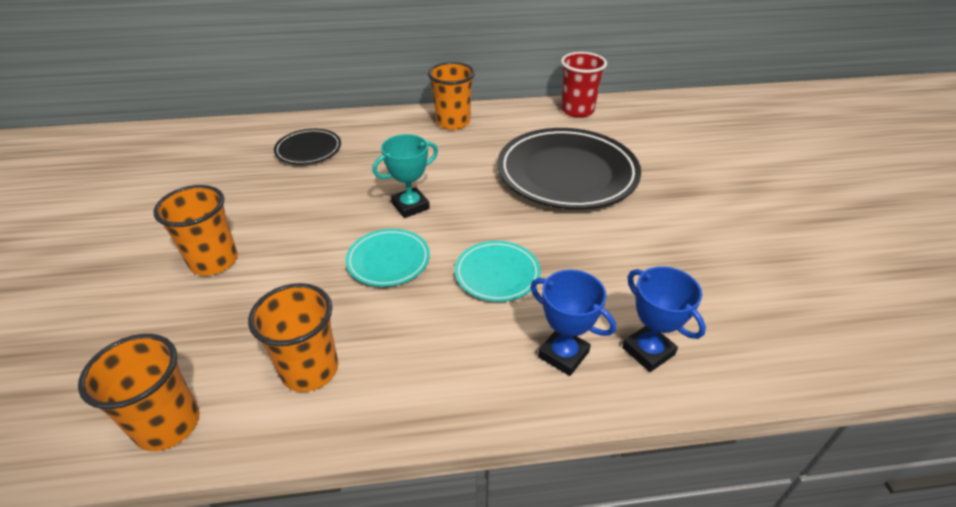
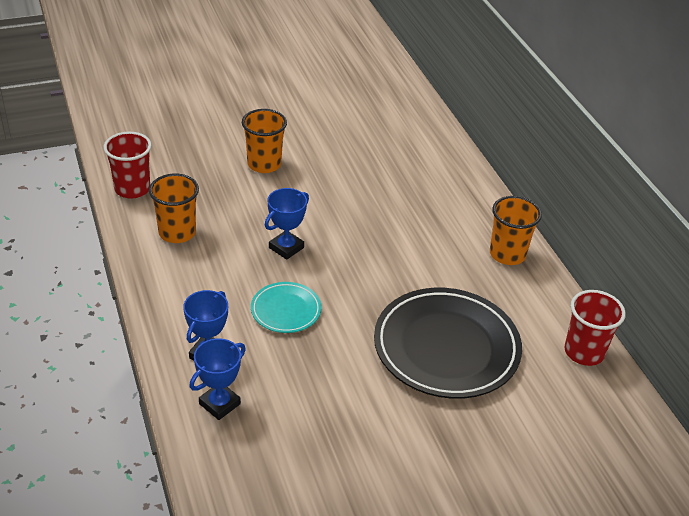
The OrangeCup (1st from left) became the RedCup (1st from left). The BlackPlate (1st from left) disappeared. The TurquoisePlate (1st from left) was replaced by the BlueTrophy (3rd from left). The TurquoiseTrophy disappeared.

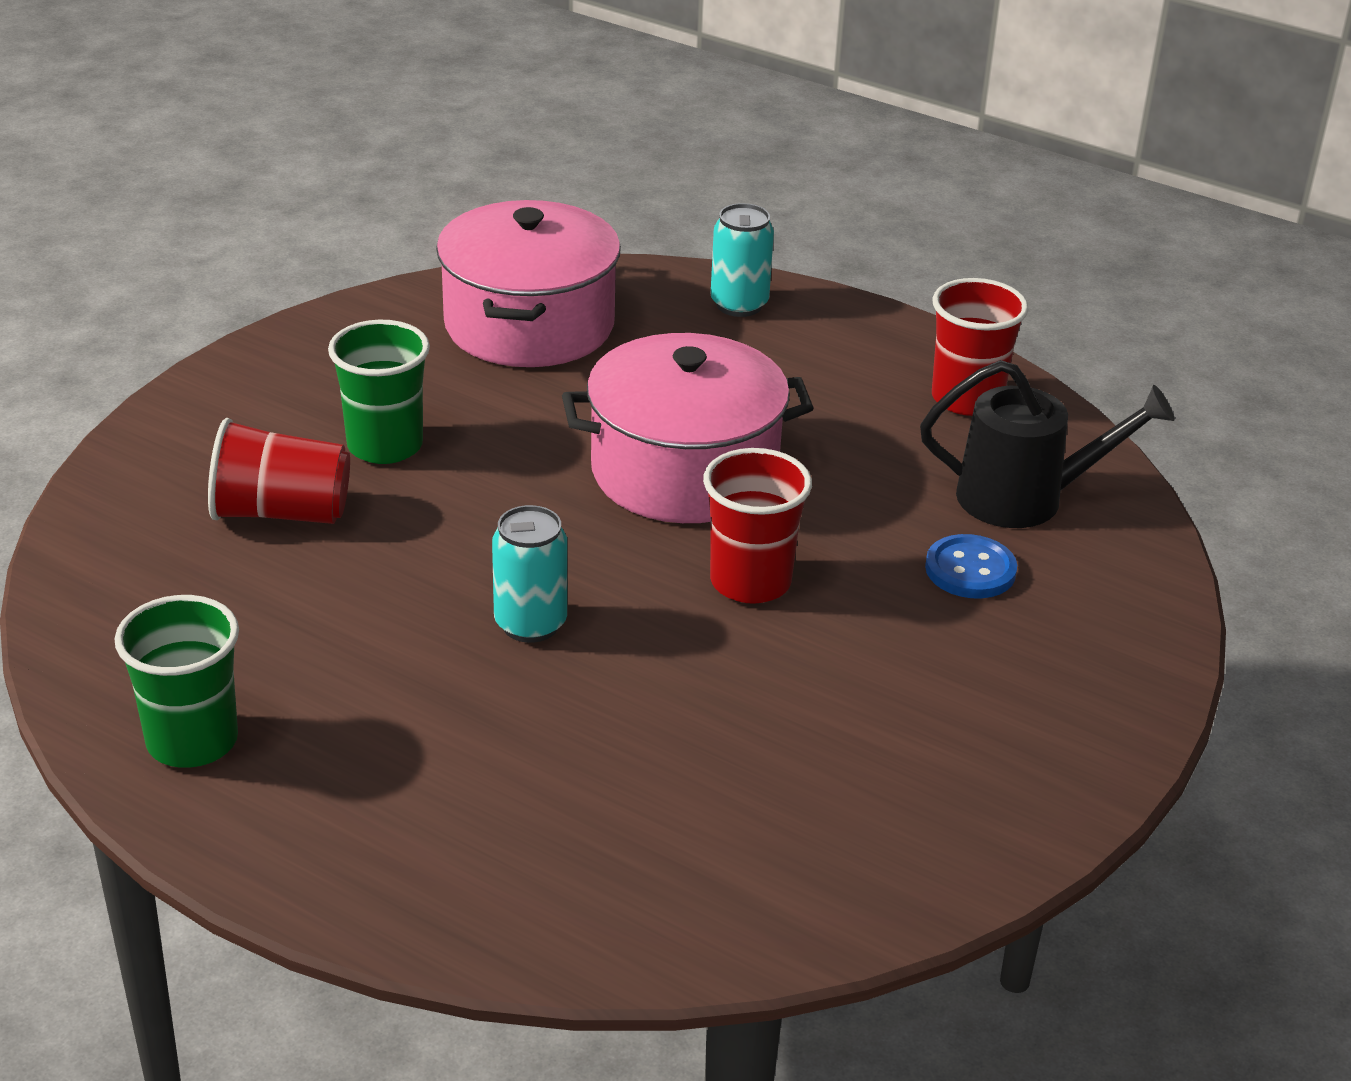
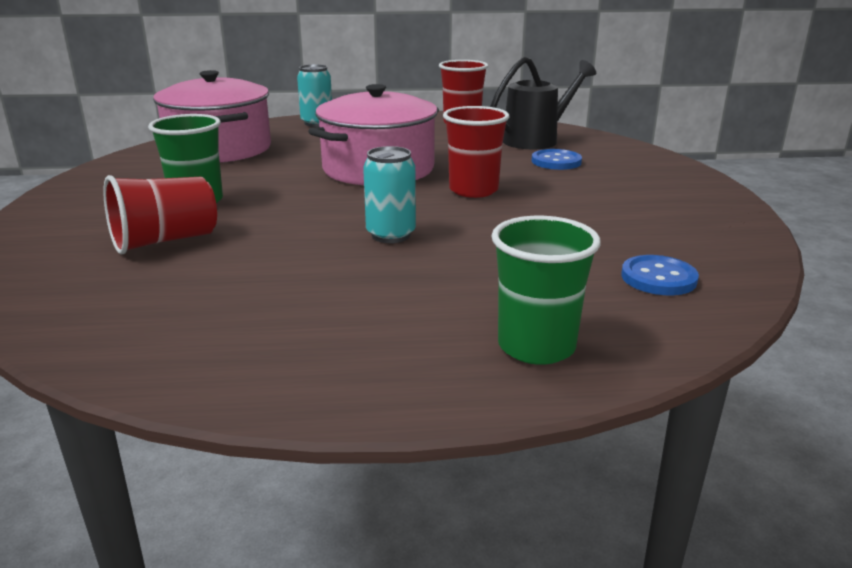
The GreenCup (1st from left in the first image) moved. The BlueButton (2nd from left) appeared.

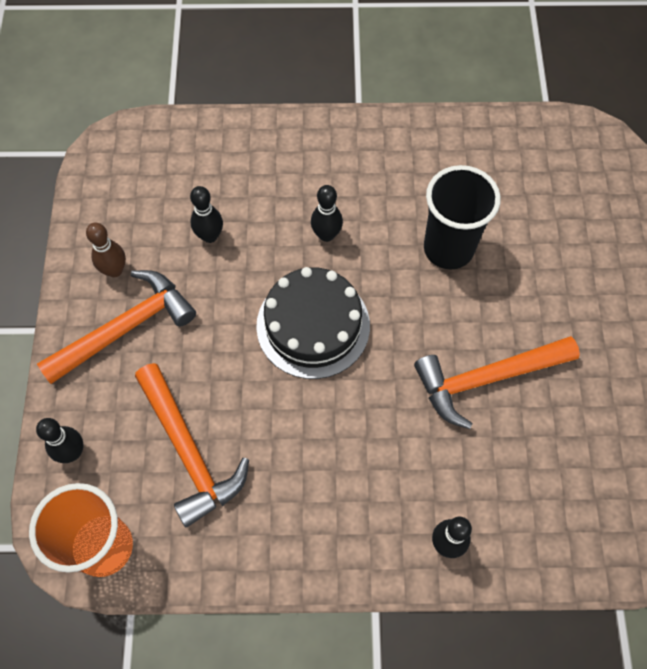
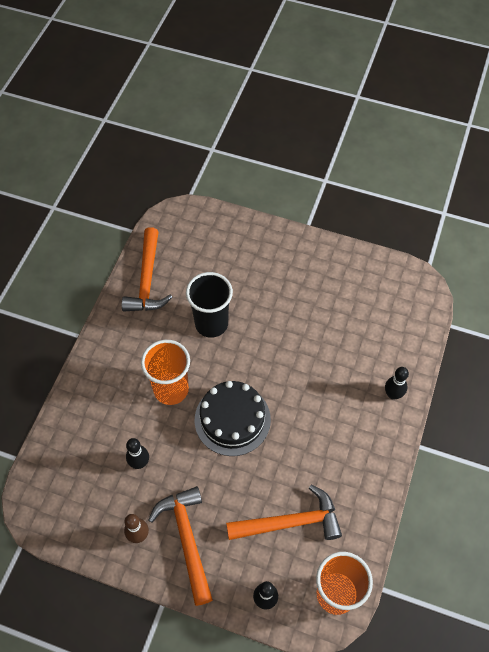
The BlackBowlingPin (3rd from left) was replaced by the OrangeCup (1st from left). The OrangeHammer (3rd from left in the first image) moved.

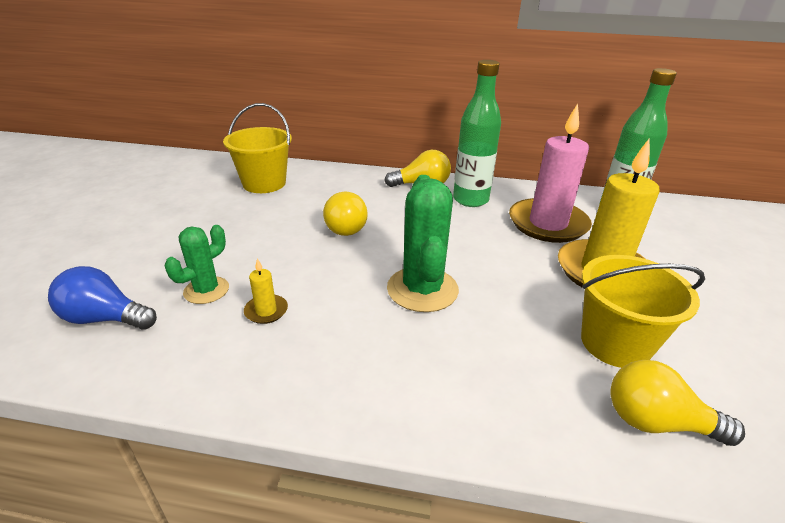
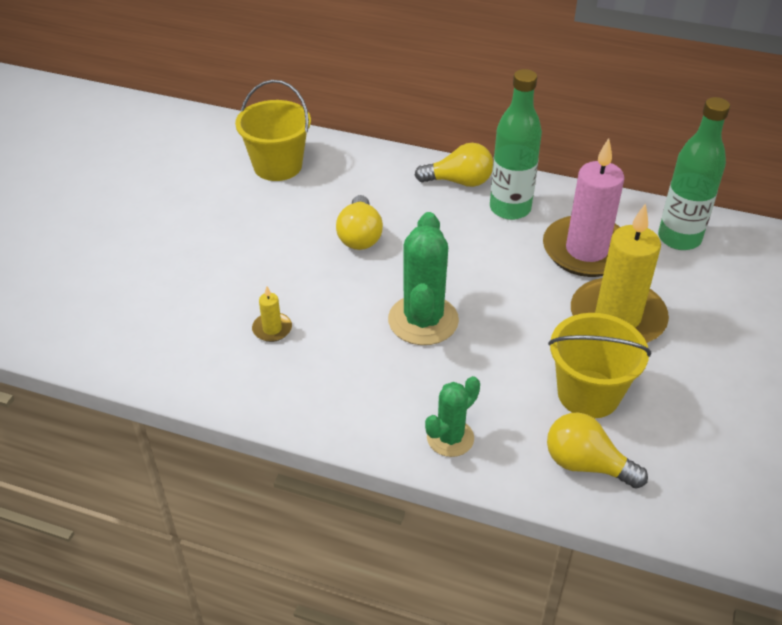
The BlueLightBulb disappeared. The GreenCactus (1st from left in the first image) moved.

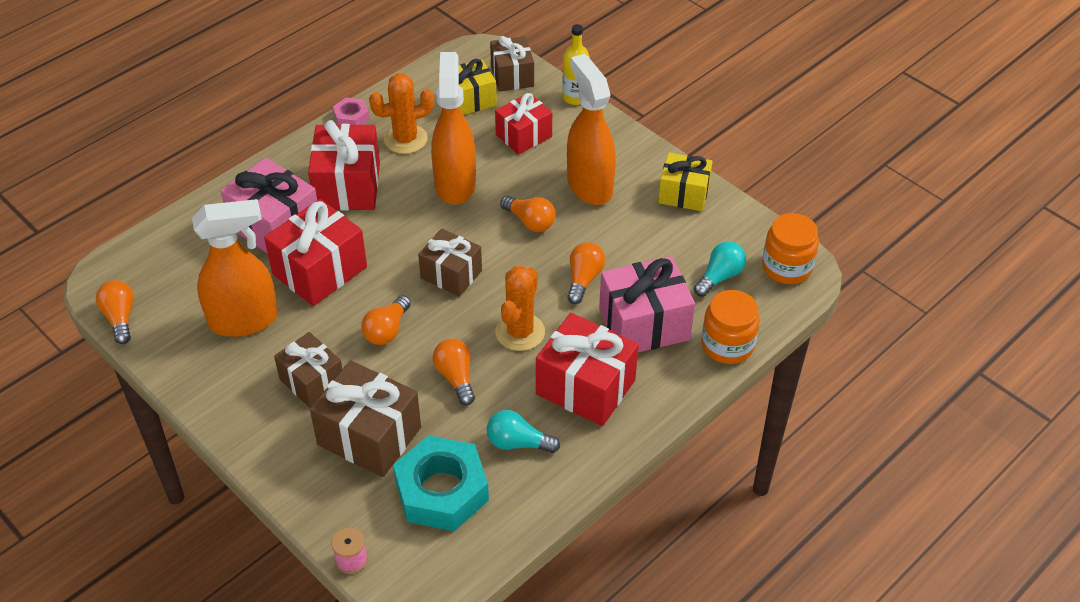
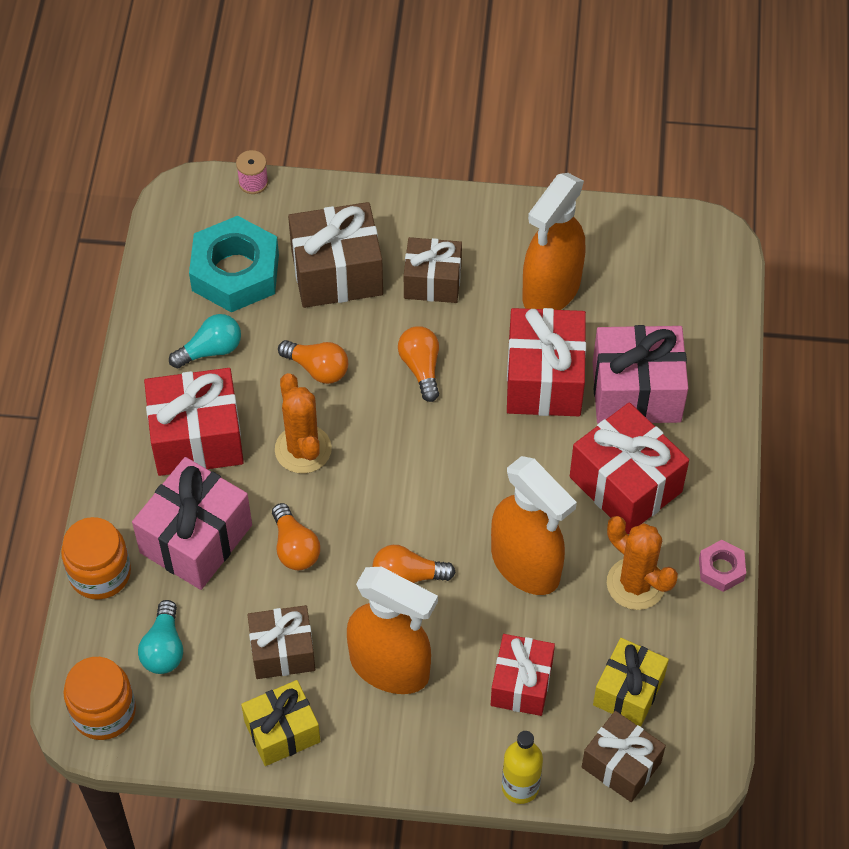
The OrangeLightBulb (1st from left) disappeared. The OrangeCactus (1st from left in the first image) turned 75 degrees counterclockwise. The BrownGift (3rd from left in the first image) moved.

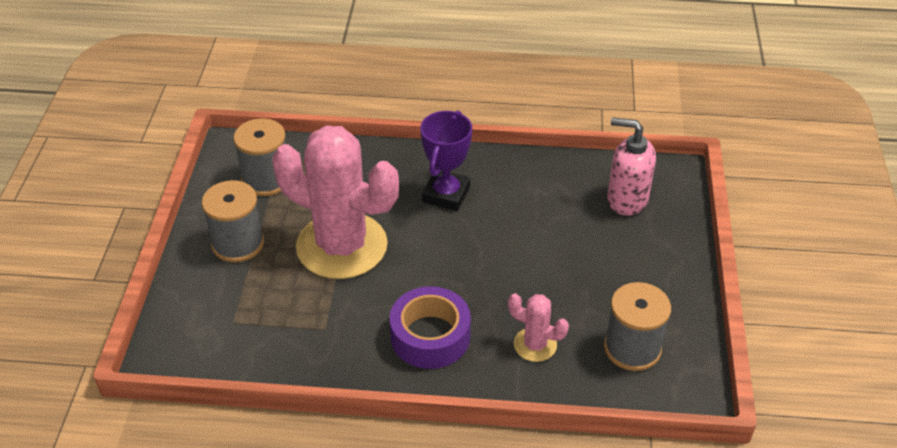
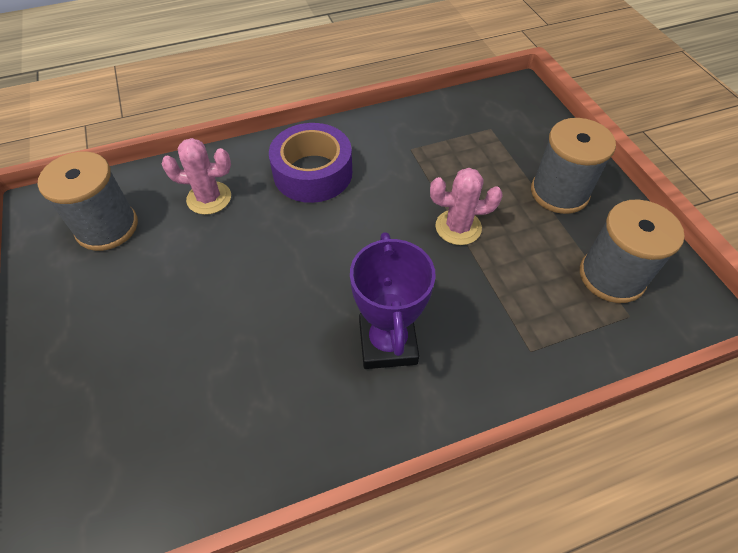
The PinkCactus (1st from left in the first image) changed to 0.44 times the size. The PinkSoapDispenser disappeared.

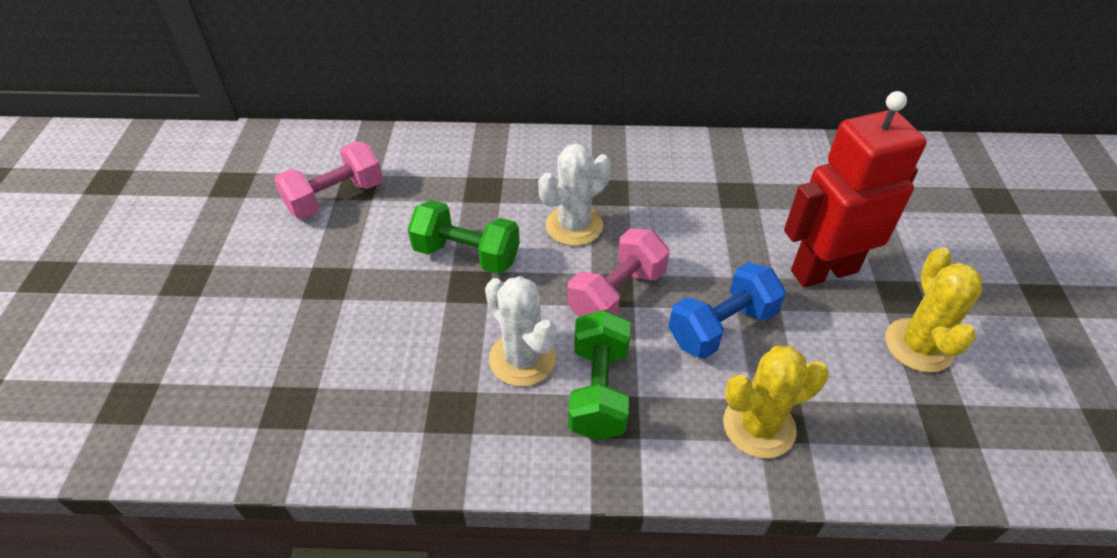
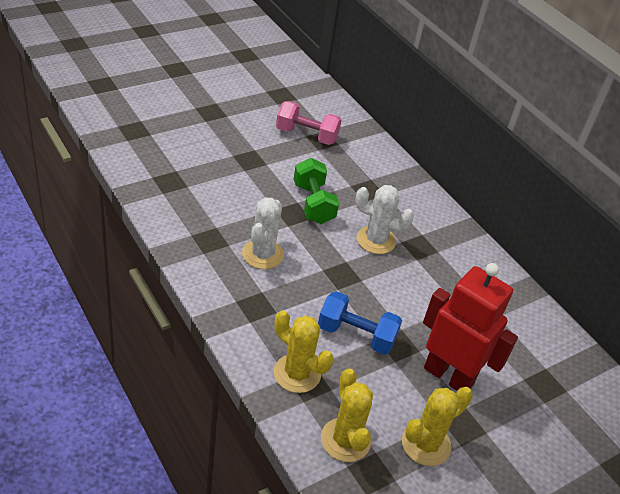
The PinkDumbbell (2nd from left) disappeared. The GreenDumbbell (2nd from left) disappeared. The YellowCactus (2nd from left) appeared.

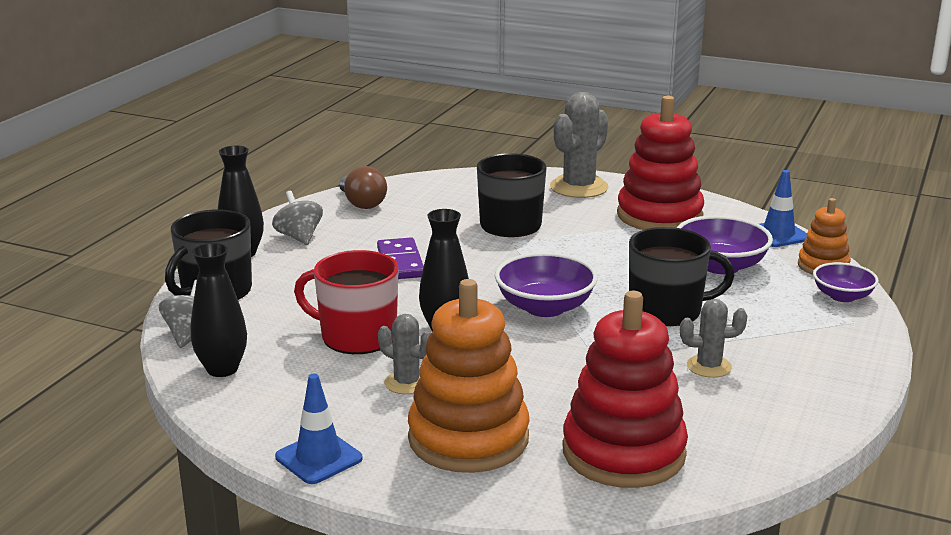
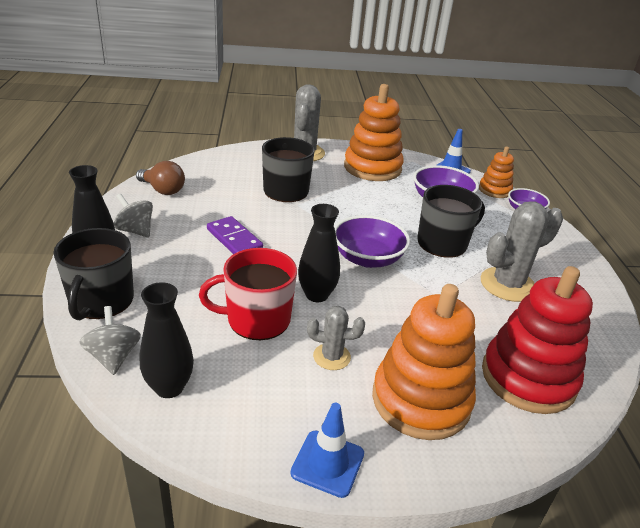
The RedStackingToy (2nd from left) became the OrangeStackingToy (1st from left). The GreyCactus (3rd from left) changed to 1.78 times the size.

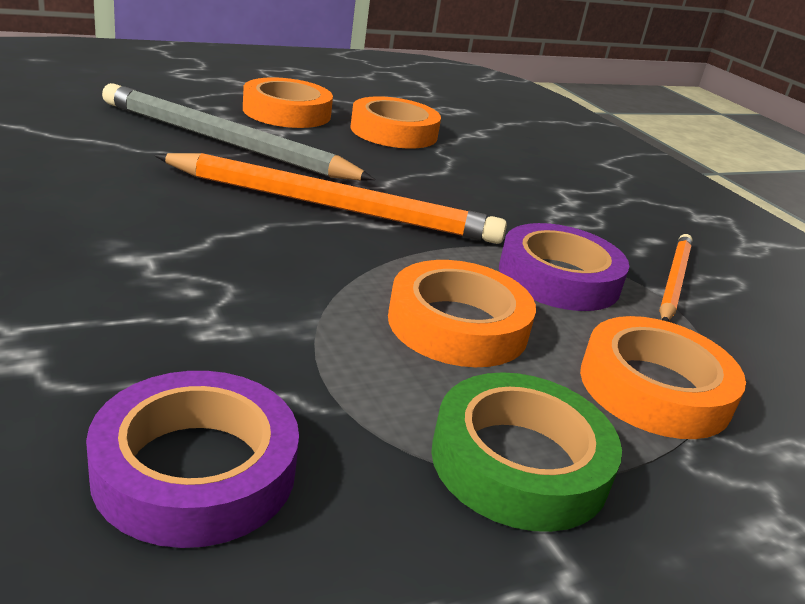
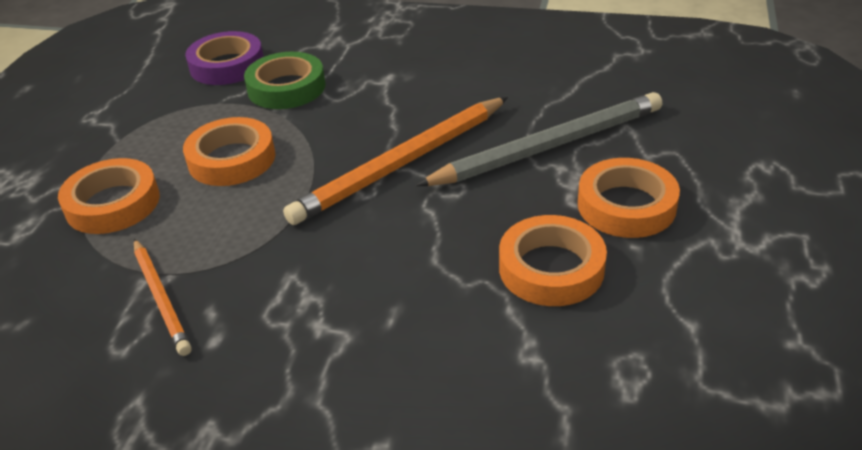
The GreenTape moved. The PurpleTape (2nd from left) disappeared.

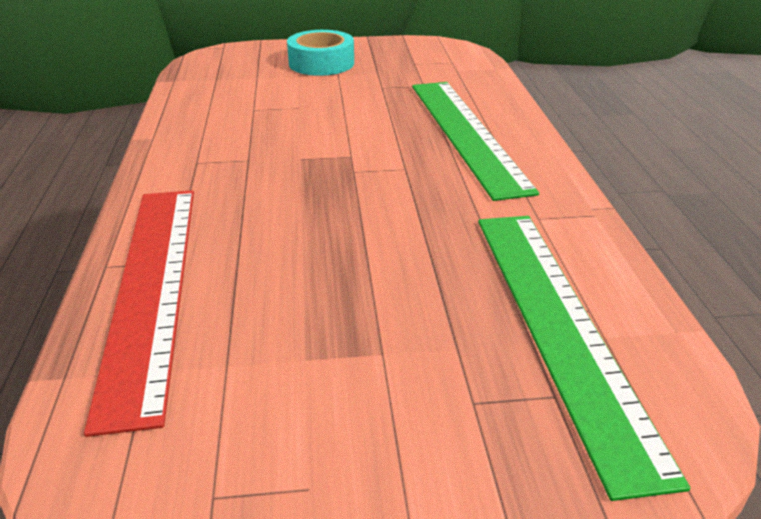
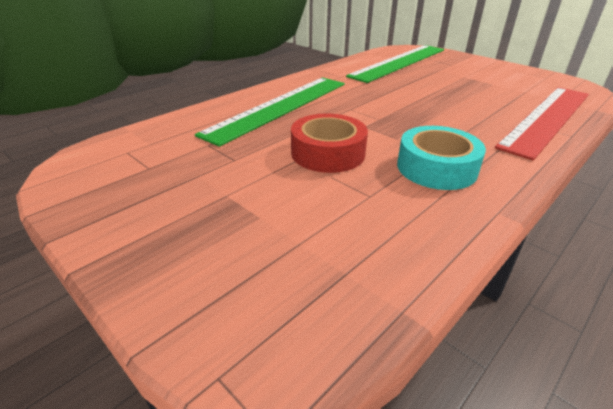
The TurquoiseTape moved. The RedTape appeared.

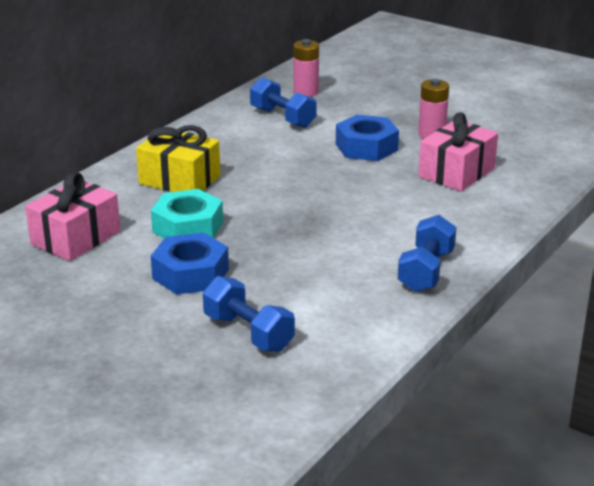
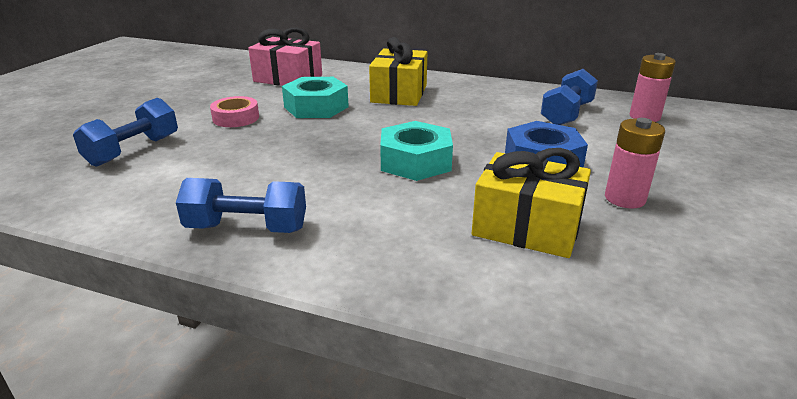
The BlueNut (1st from left) was replaced by the PinkTape. The PinkGift (2nd from left) became the YellowGift (2nd from left). The TurquoiseNut (2nd from left) appeared.

